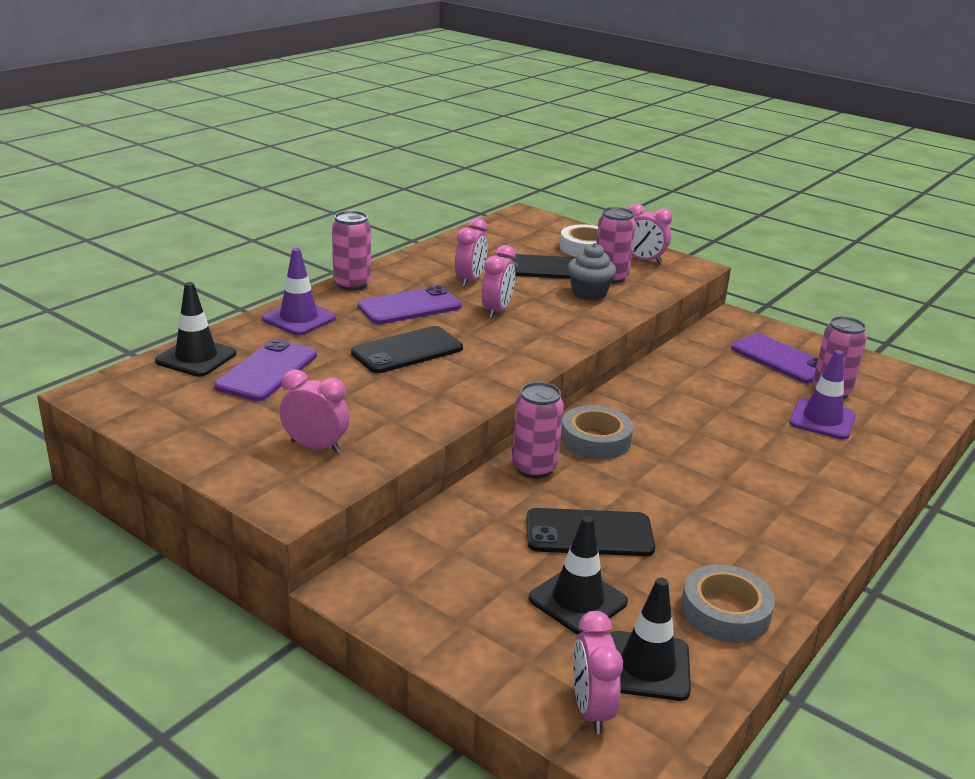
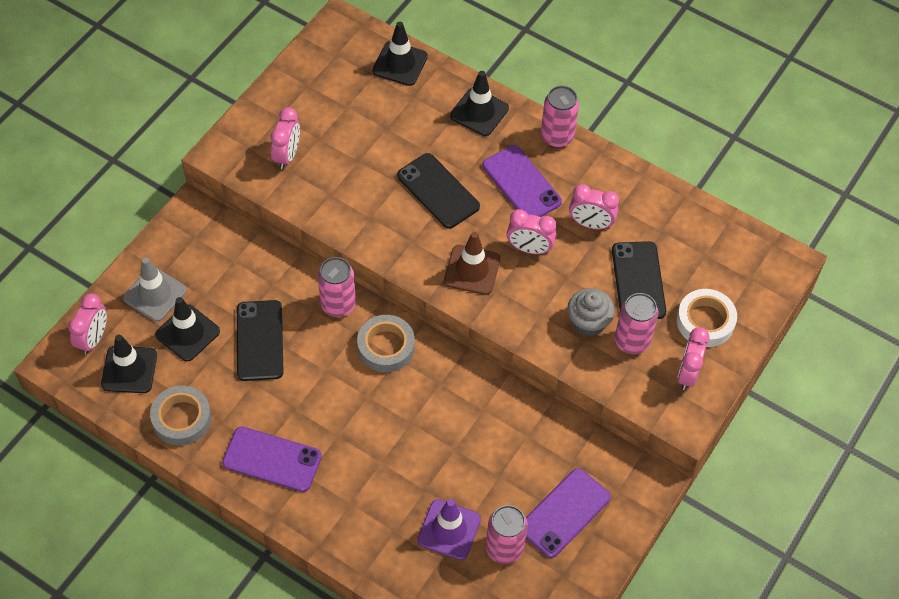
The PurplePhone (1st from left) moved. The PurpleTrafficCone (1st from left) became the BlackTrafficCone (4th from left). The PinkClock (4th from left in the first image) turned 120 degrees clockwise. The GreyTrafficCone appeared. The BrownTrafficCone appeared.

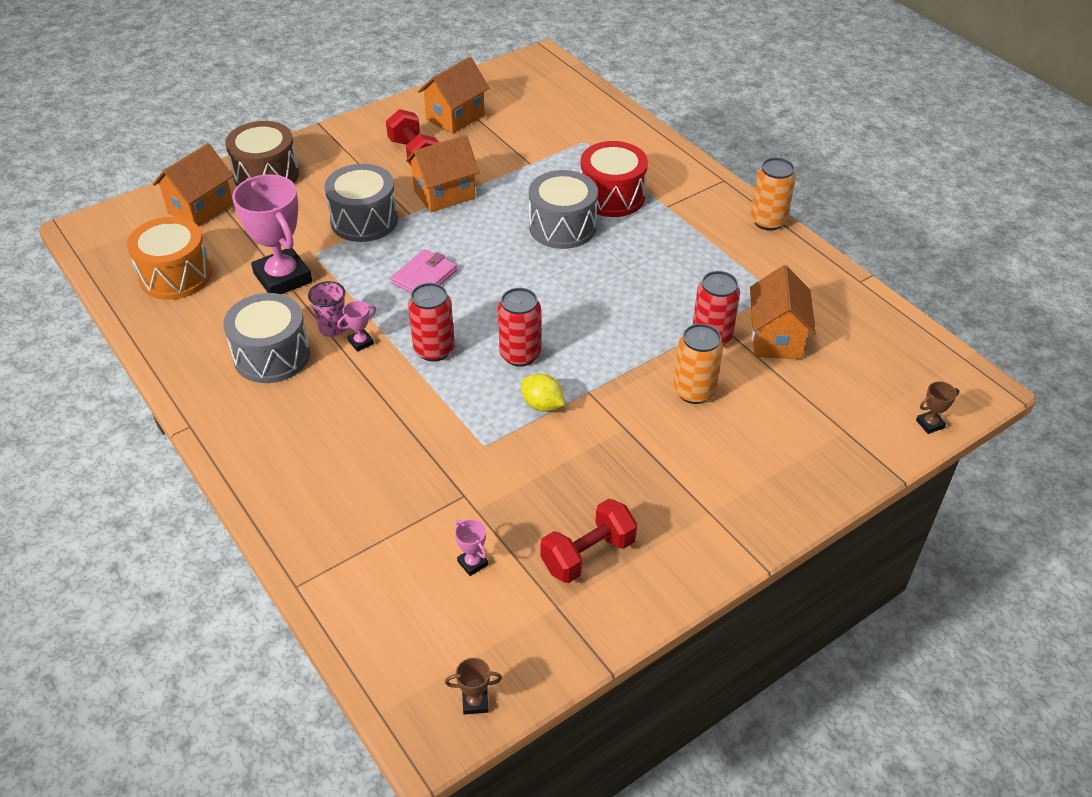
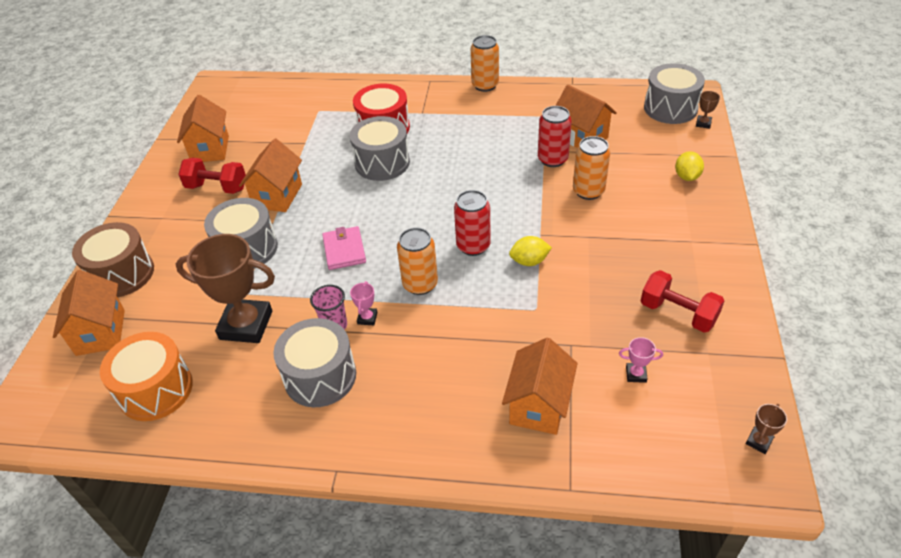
The PinkTrophy (1st from left) became the BrownTrophy (1st from left). The RedCan (1st from left) became the OrangeCan (1st from left). The RedDumbbell (2nd from left) turned 60 degrees counterclockwise. The OrangeHouse (4th from left) appeared. The GreyDrum (4th from left) appeared. The YellowLemon (2nd from left) appeared.

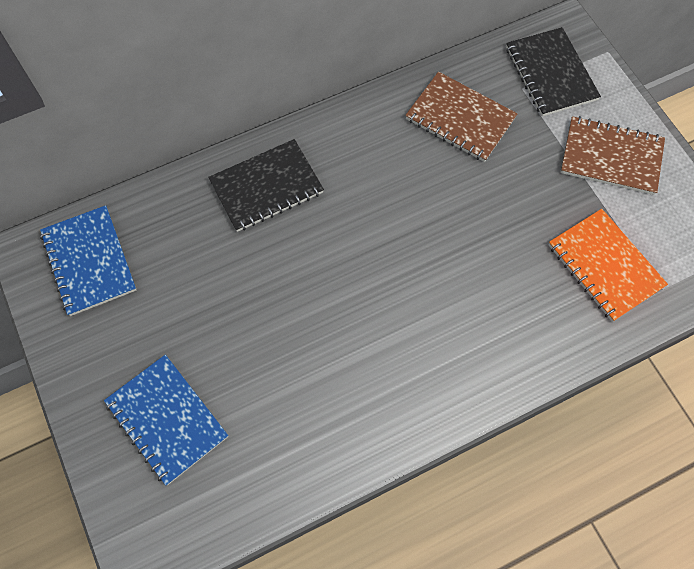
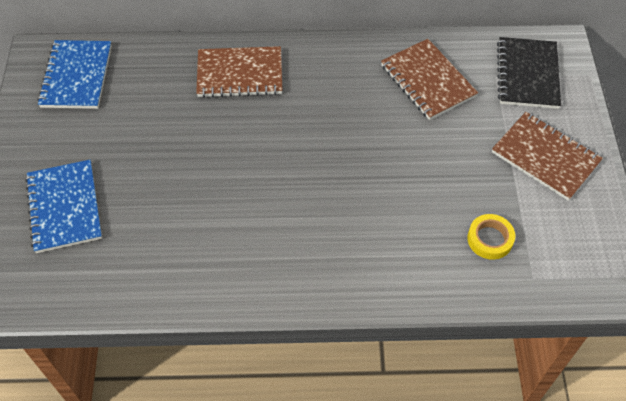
The BlackNotebook (1st from left) became the BrownNotebook (1st from left). The OrangeNotebook was replaced by the YellowTape.

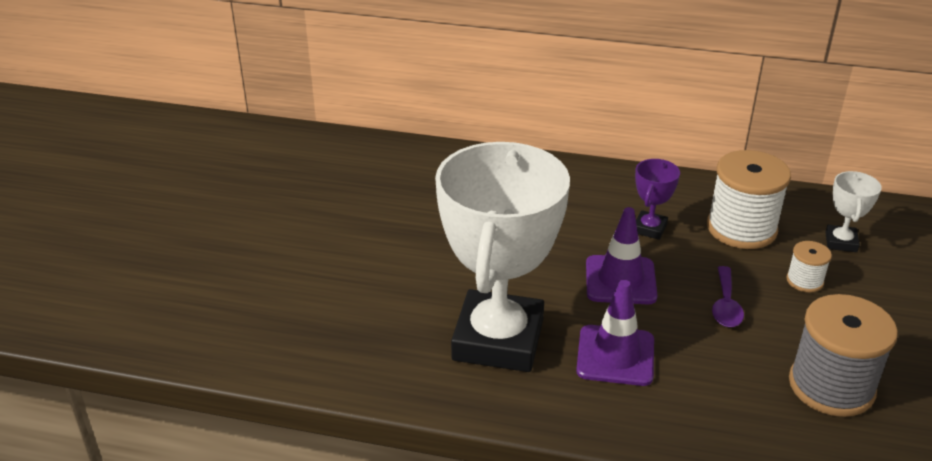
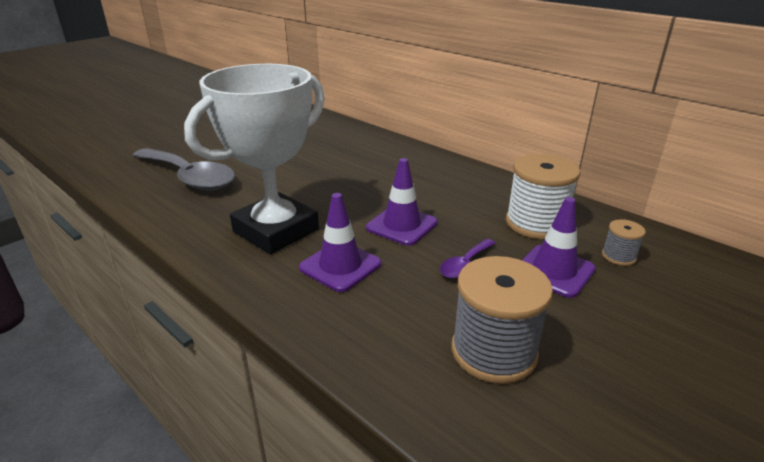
The PurpleTrophy disappeared. The WhiteSpool (2nd from left) was replaced by the PurpleTrafficCone (3rd from left). The WhiteTrophy (2nd from left) was replaced by the GreySpool (2nd from left). The GreySpoon appeared.

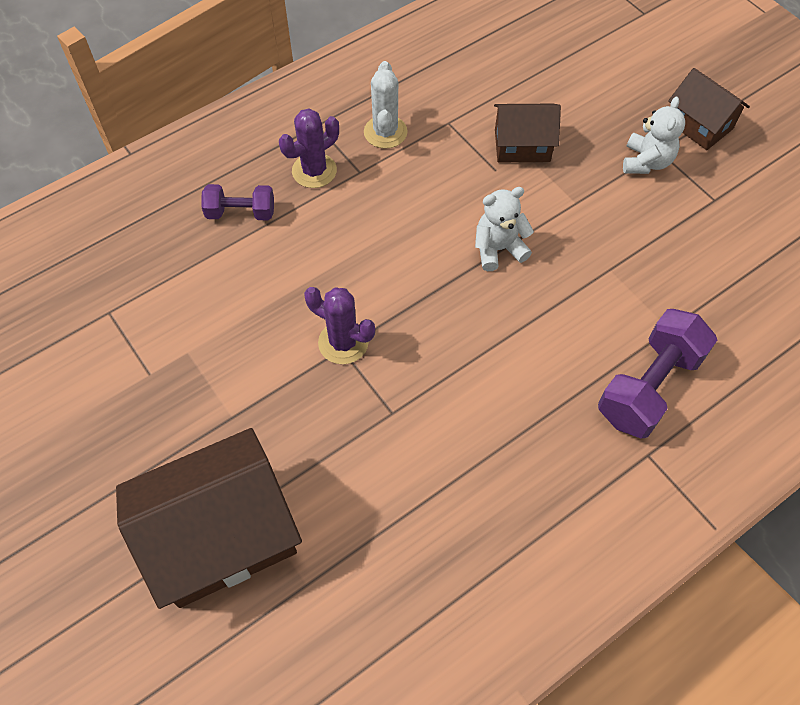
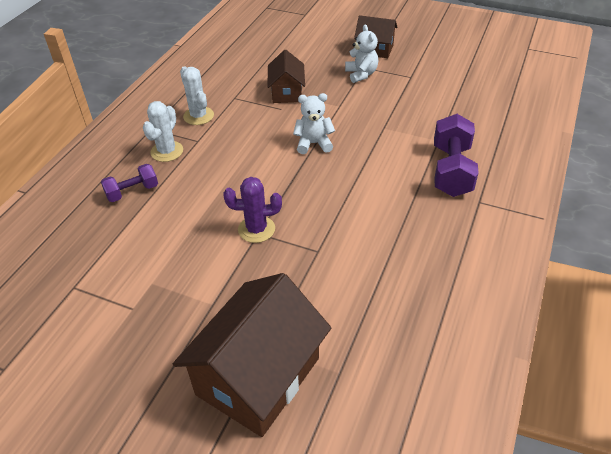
The PurpleCactus (1st from left) became the WhiteCactus (1st from left). The WhiteTeddyBear (1st from left) turned 45 degrees clockwise. The BrownHouse (2nd from left) turned 60 degrees counterclockwise.

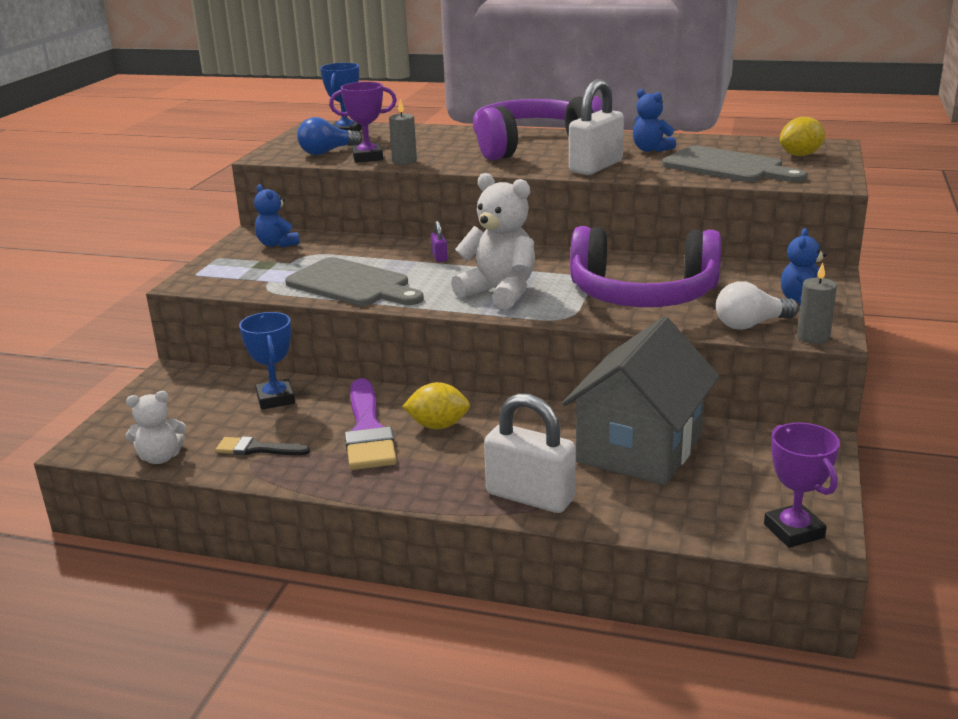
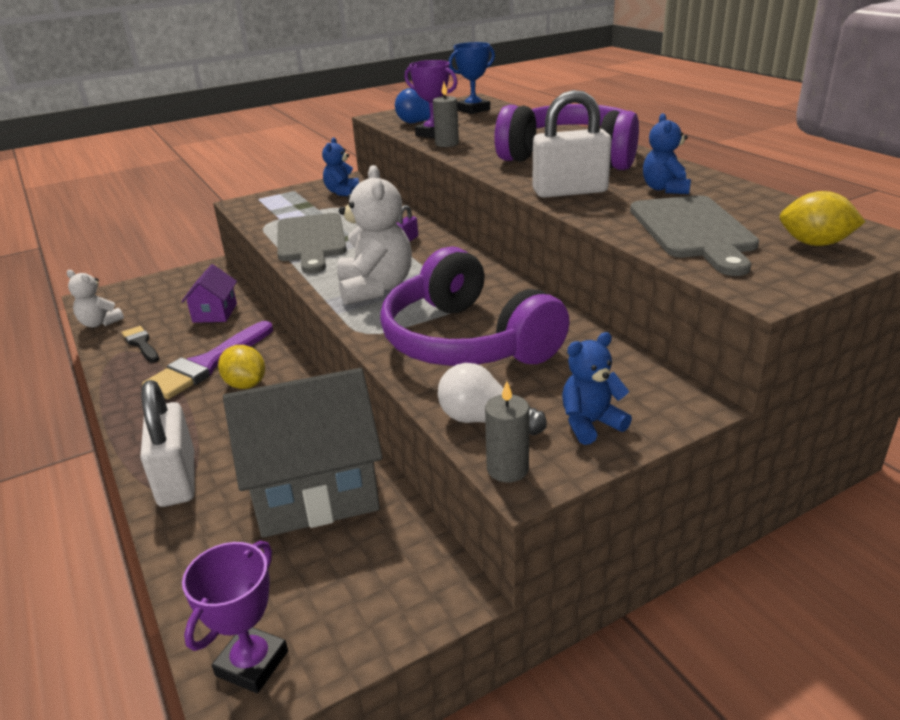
The BlueTrophy (1st from left) was replaced by the PurpleHouse.

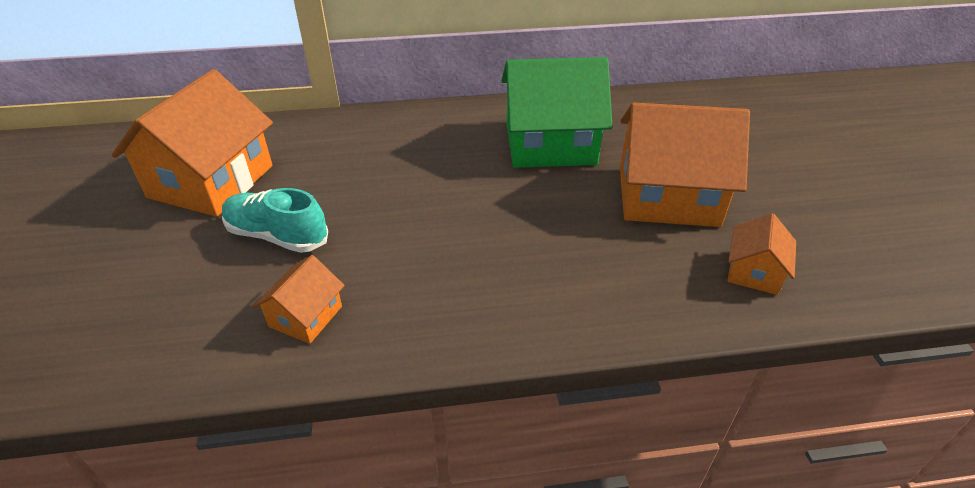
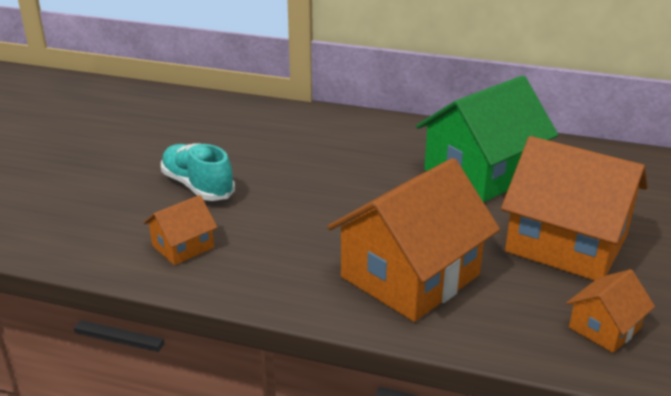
The OrangeHouse (1st from left in the first image) moved. The GreenHouse turned 60 degrees counterclockwise.

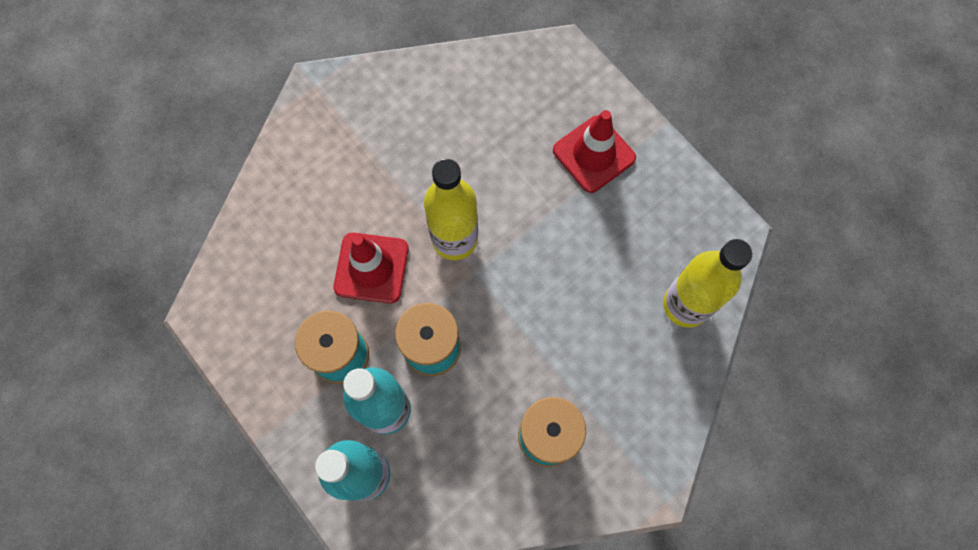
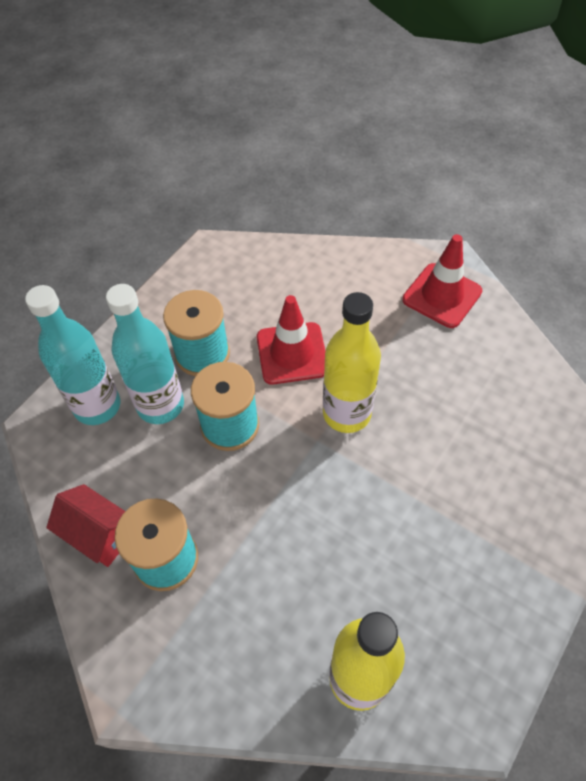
The RedTrafficCone (2nd from left) moved. The RedHouse appeared.

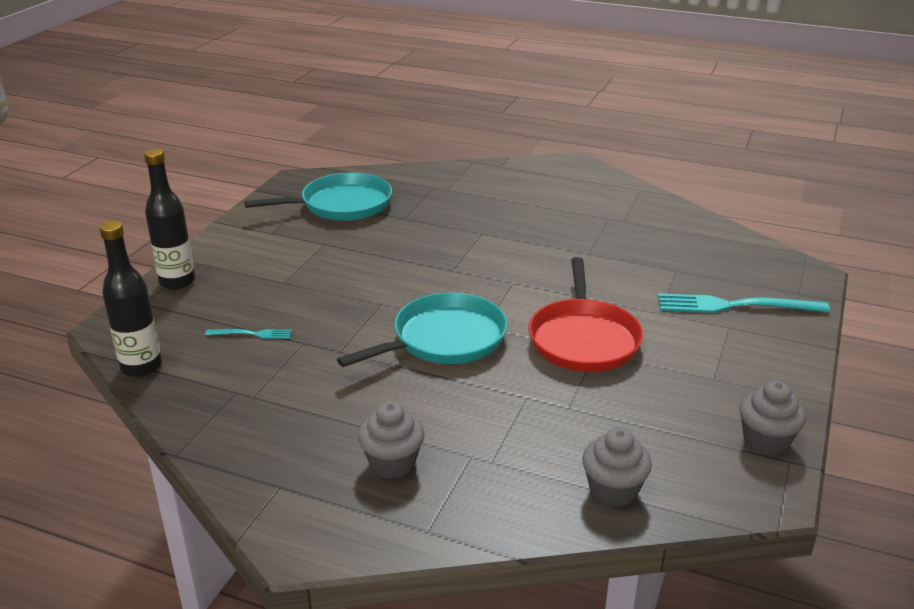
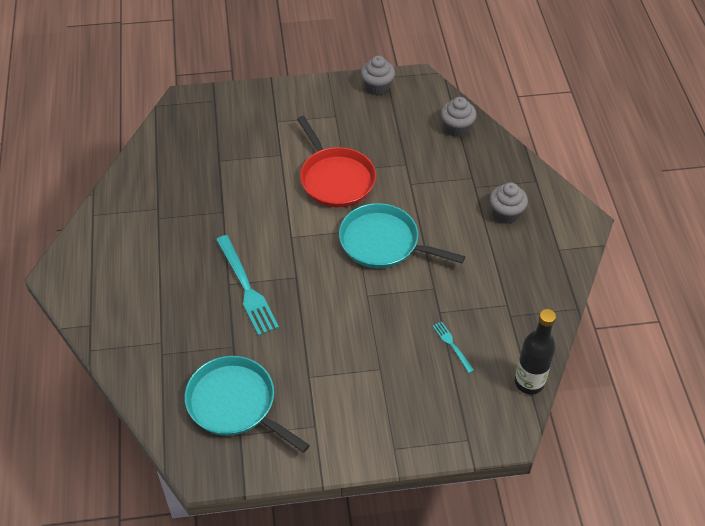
The BlackBottle (2nd from left) disappeared. The RedPan turned 90 degrees clockwise. The TurquoiseFork (2nd from left in the first image) moved.

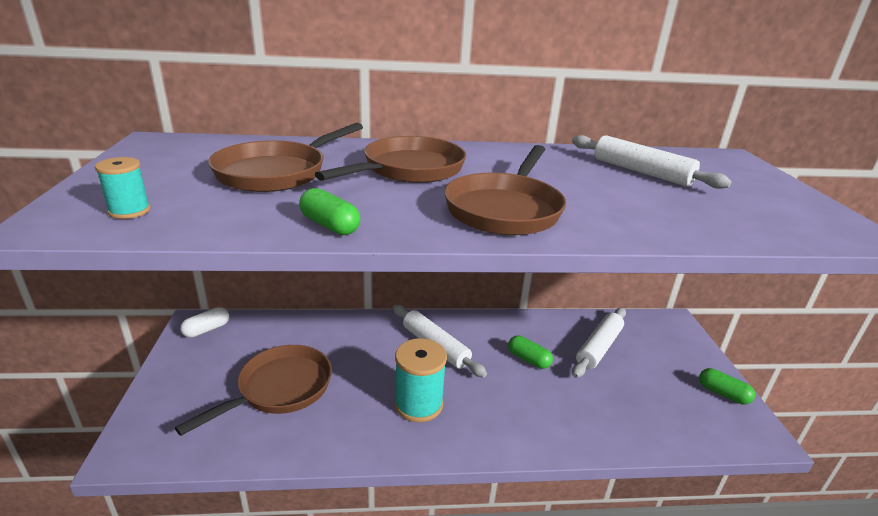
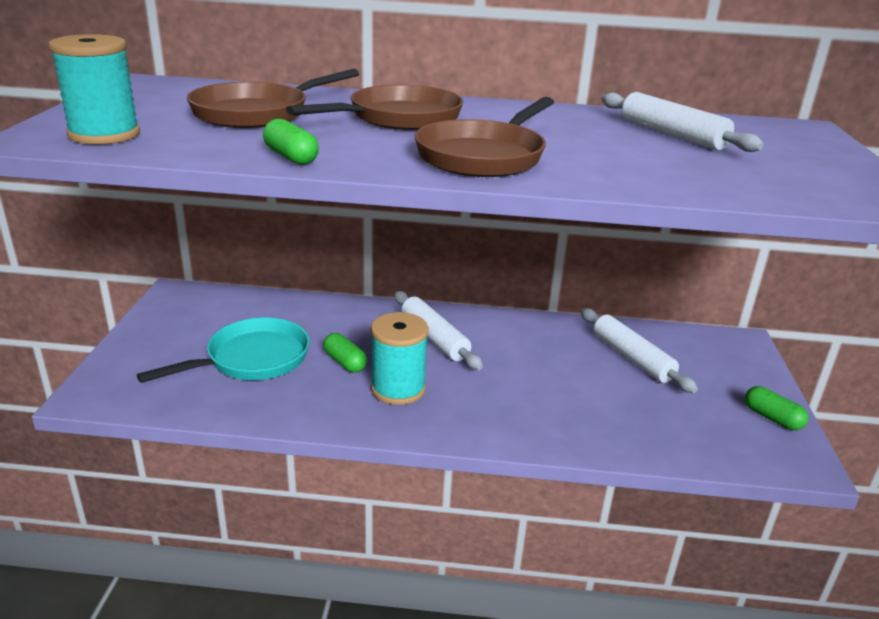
The TurquoiseSpool (1st from left) changed to 1.82 times the size. The BrownPan (1st from left) became the TurquoisePan. The WhiteCapsule disappeared. The GreenCapsule (2nd from left) moved. The WhiteRollingPin (2nd from left) turned 75 degrees counterclockwise.

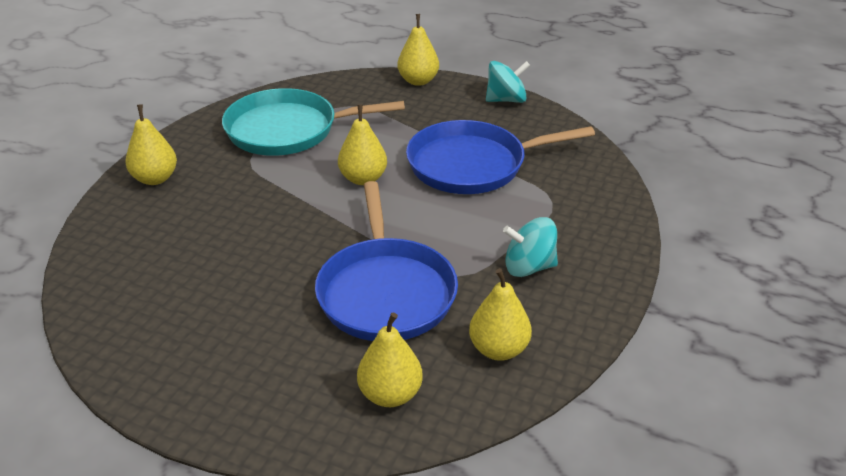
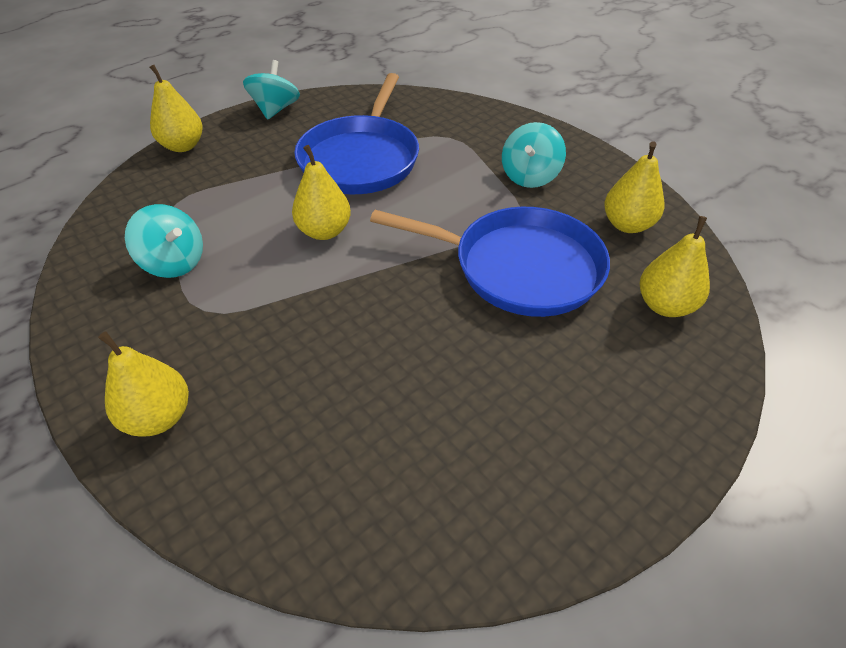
The TurquoisePan was replaced by the TurquoiseSpinningTop (1st from left).

